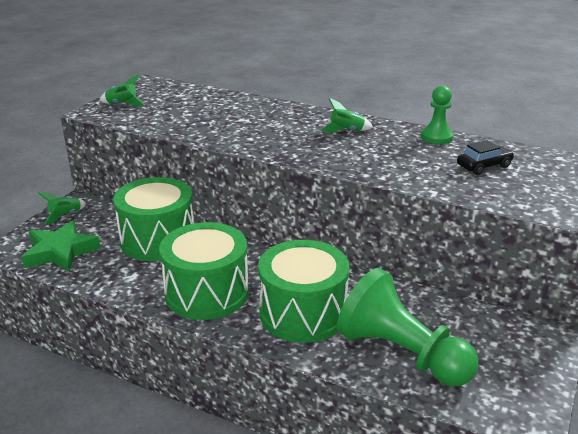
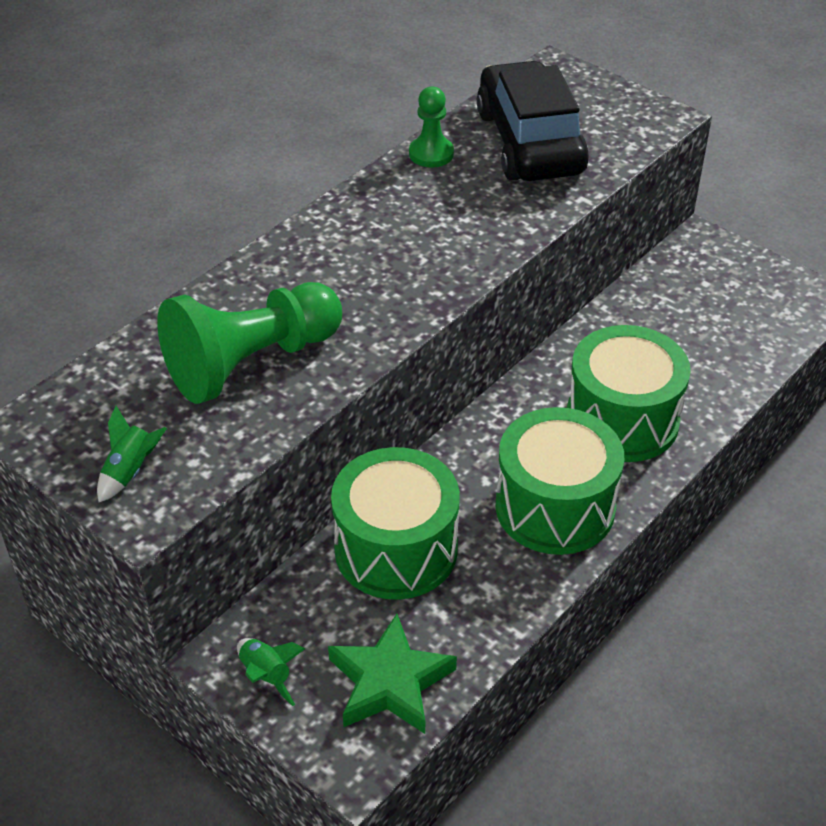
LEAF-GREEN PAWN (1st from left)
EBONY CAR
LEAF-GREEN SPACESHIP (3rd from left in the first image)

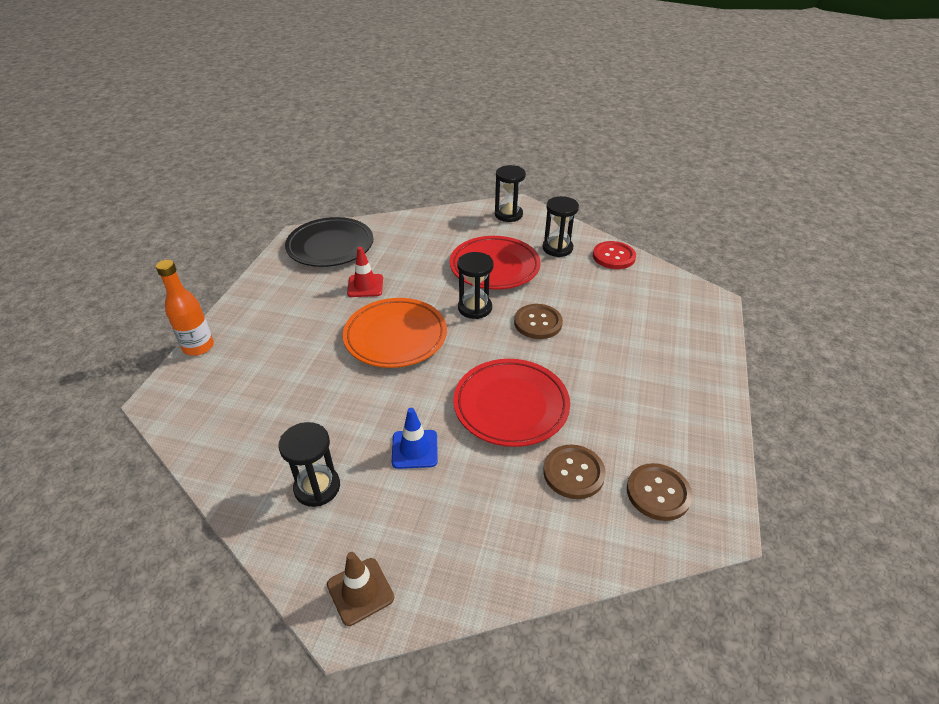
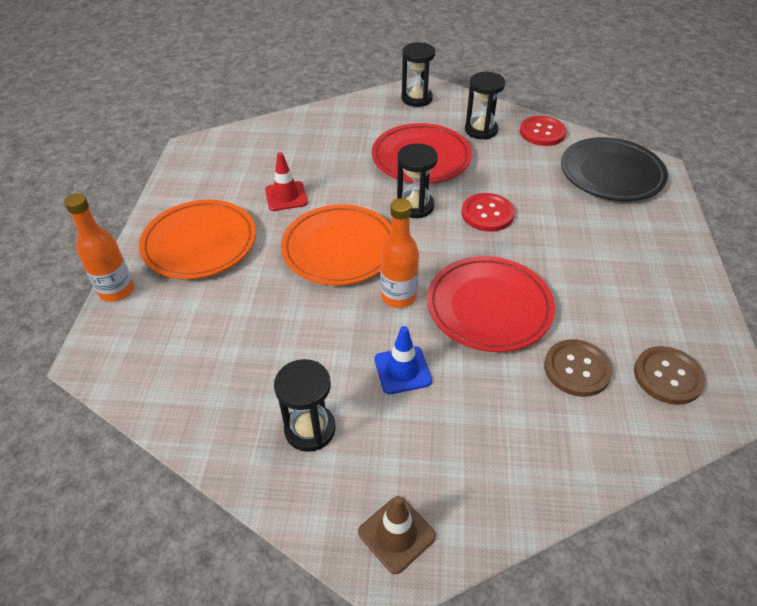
ORANGE-COLOURED PLATE (1st from left)
ORANGE-COLOURED FLASK (2nd from left)
RED SHIRT BUTTON (1st from left)
EBONY PLATE

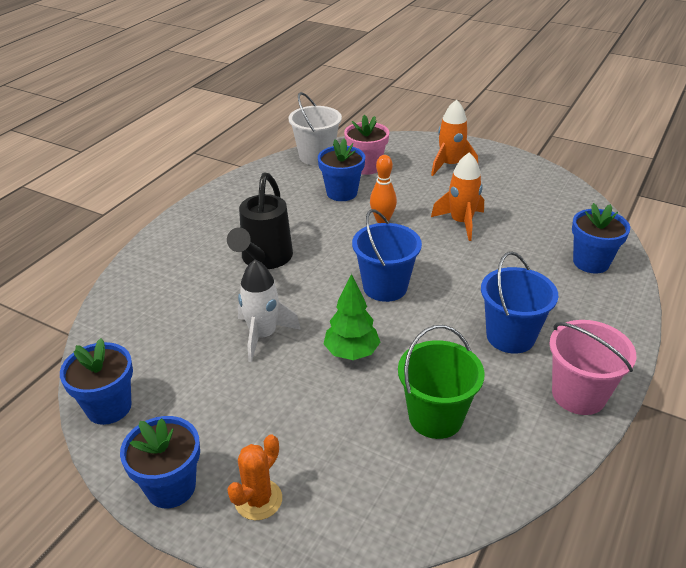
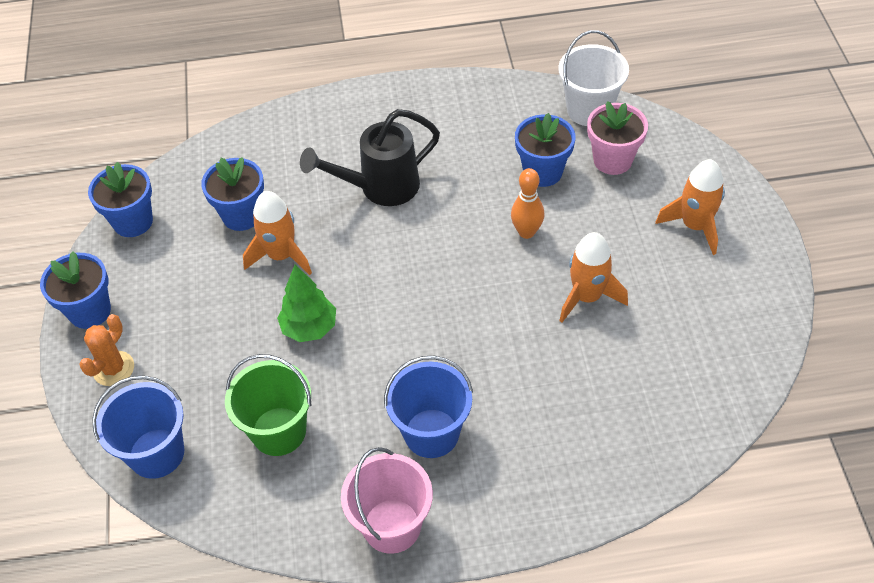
ORANGE-COLOURED CACTUS
COBALT BUCKET (1st from left)
COBALT POTTED PLANT (3rd from left)
ORANGE-COLOURED SPACESHIP (1st from left)

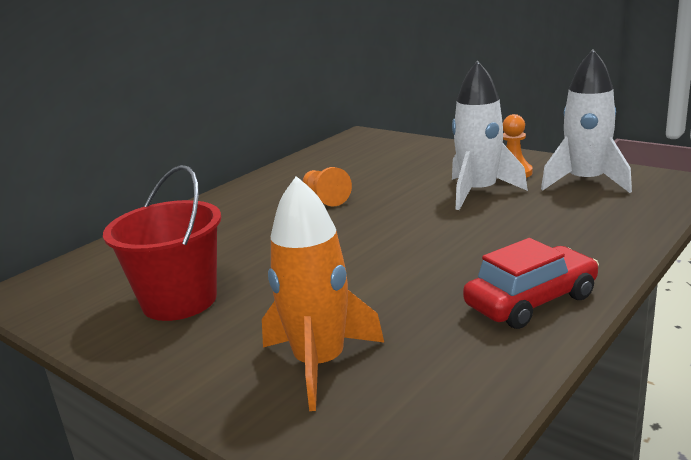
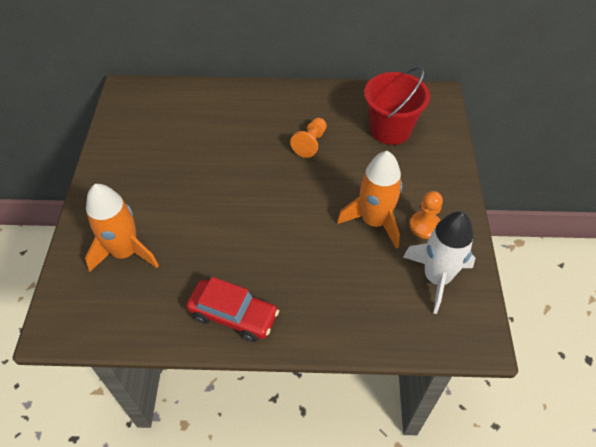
ORANGE-COLOURED SPACESHIP (2nd from left)
RED BUCKET

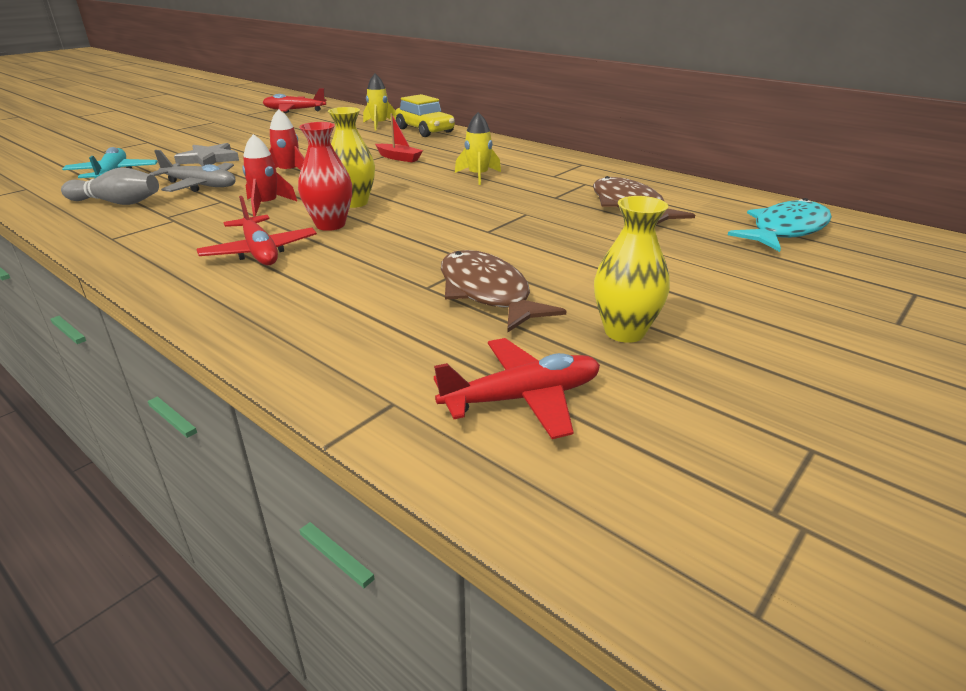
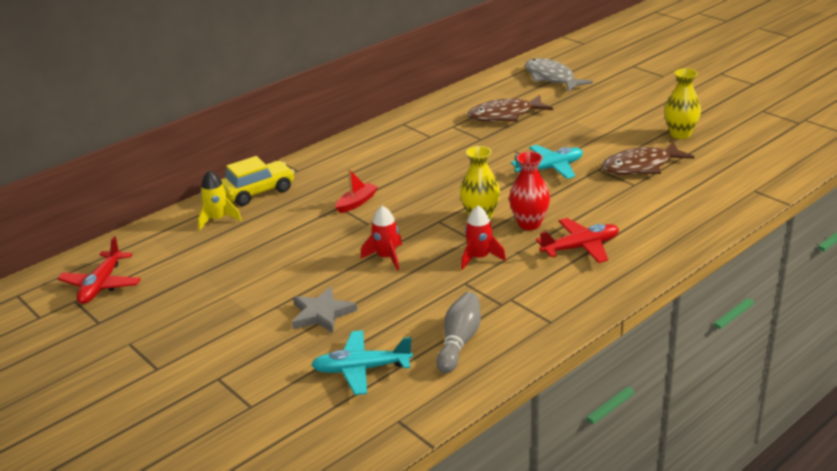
AQUA PLANE (2nd from left)
GRAY FISH
GRAY PLANE
RED PLANE (3rd from left in the first image)
BRIGHT YELLOW SPACESHIP (2nd from left in the first image)

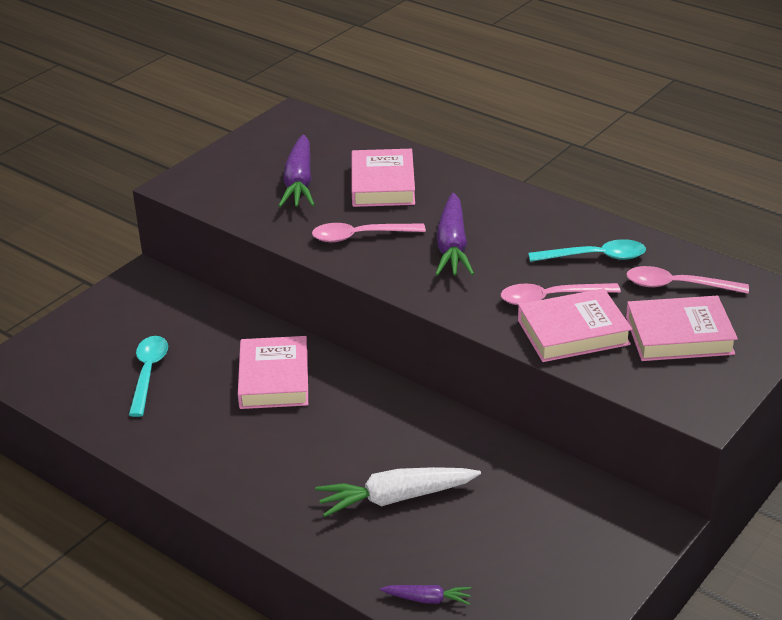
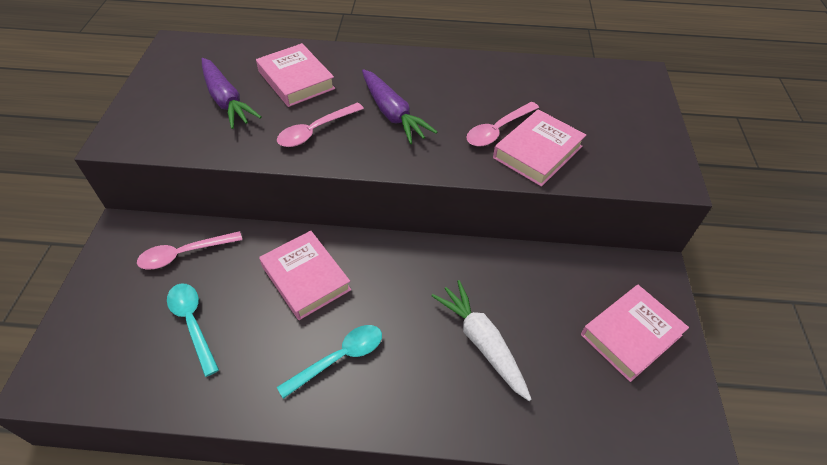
ROSE-PINK TEASPOON (1st from left)
AQUA TEASPOON (2nd from left)
SNOW-WHITE CARROT
ROSE-PINK BOOK (4th from left)
ROYAL PURPLE CARROT (2nd from left in the first image)

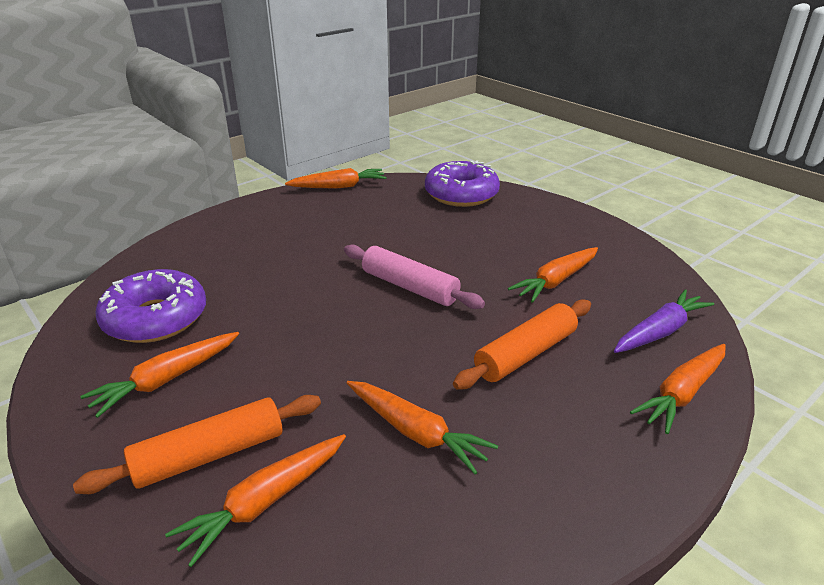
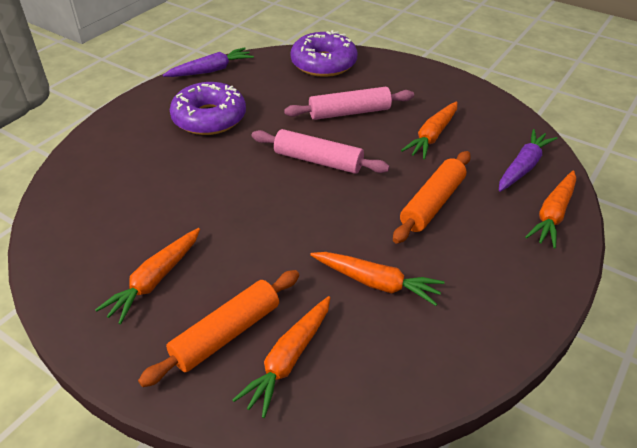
ROYAL PURPLE CARROT (1st from left)
ROYAL PURPLE DOUGHNUT (1st from left)
ROSE-PINK ROLLING PIN (2nd from left)

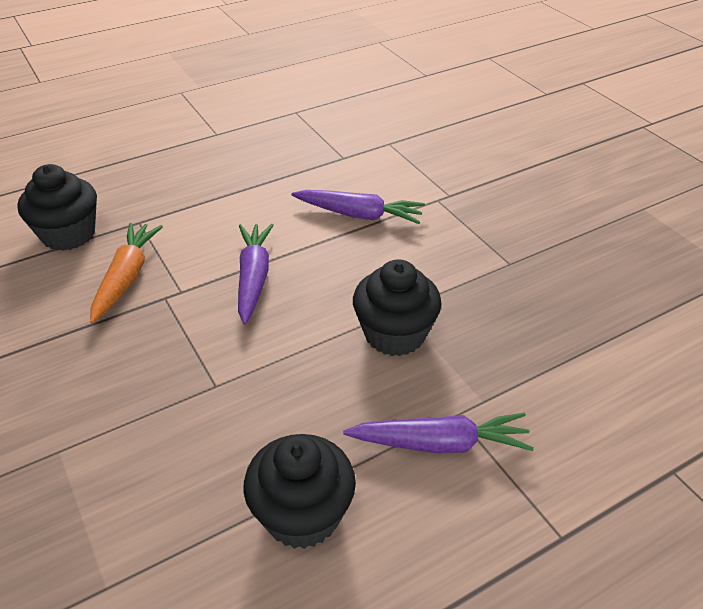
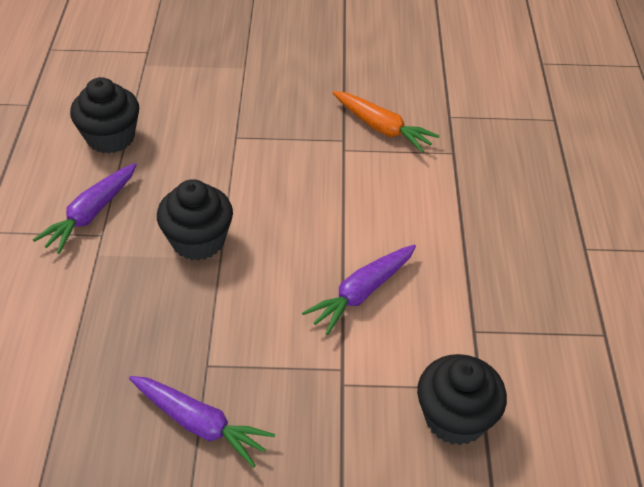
ROYAL PURPLE CARROT (2nd from left)
EBONY FAIRY CAKE (3rd from left)

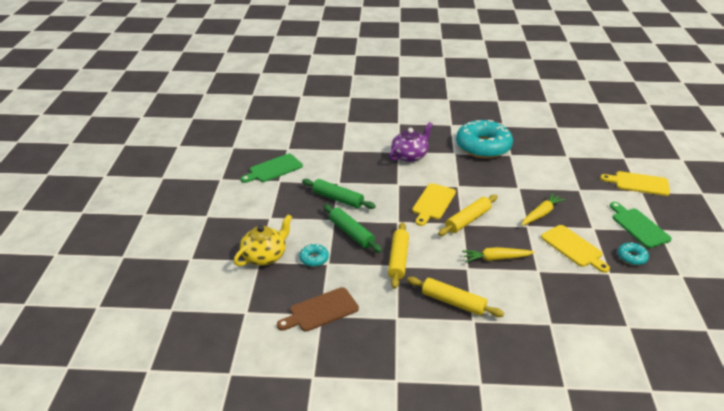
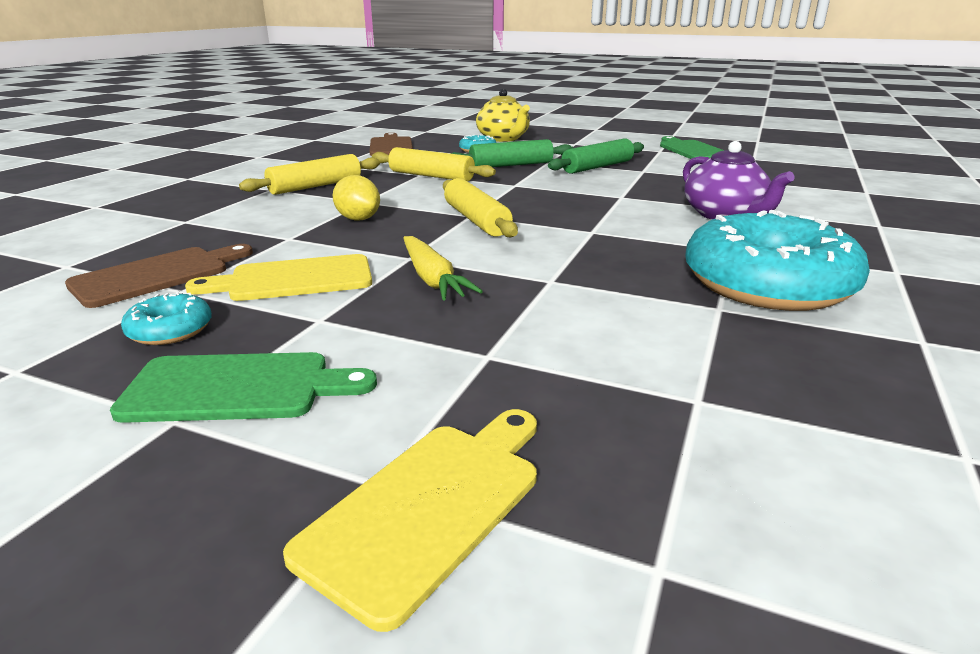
RUSSET BREAD BOARD (1st from left)
BRIGHT YELLOW CITRUS FRUIT
BRIGHT YELLOW BREAD BOARD (1st from left in the first image)

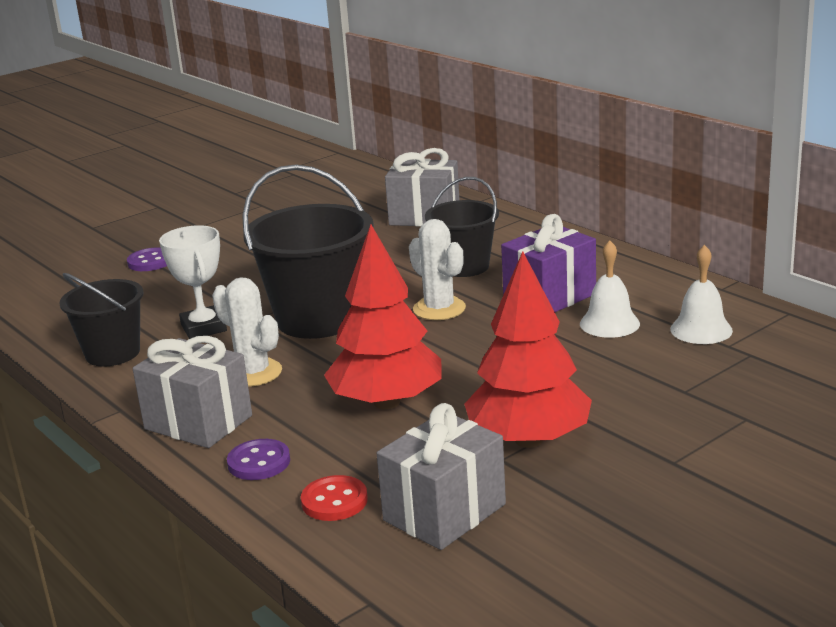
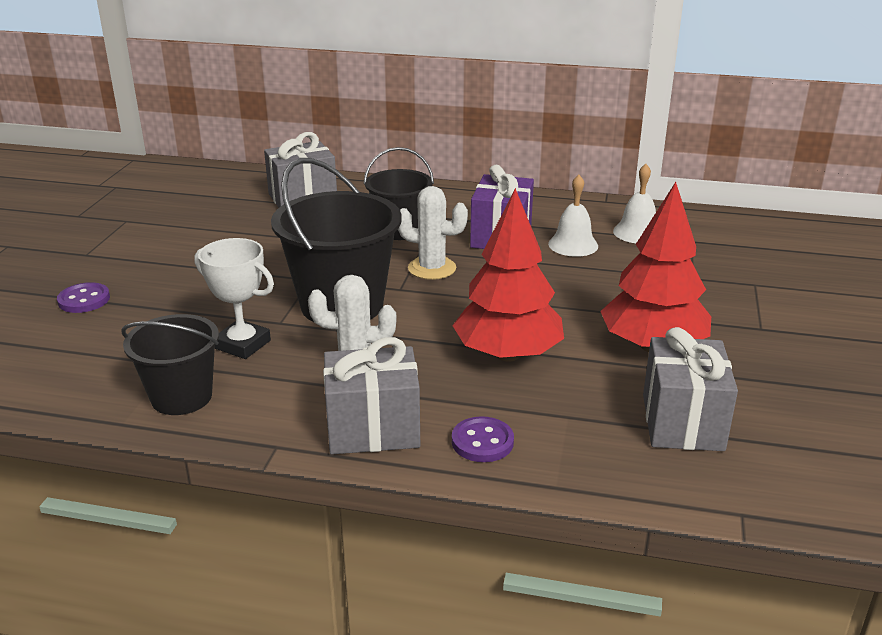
RED SHIRT BUTTON

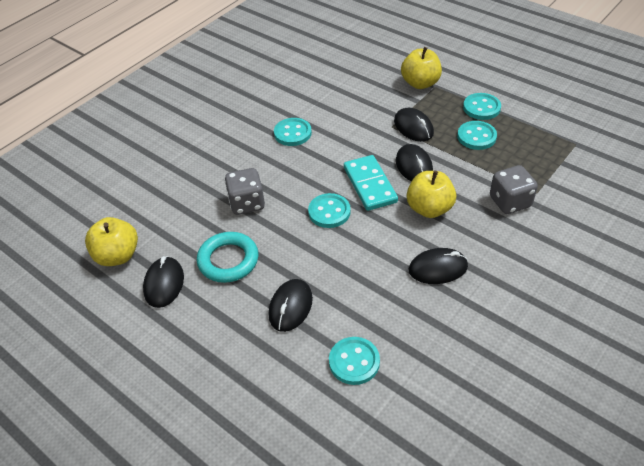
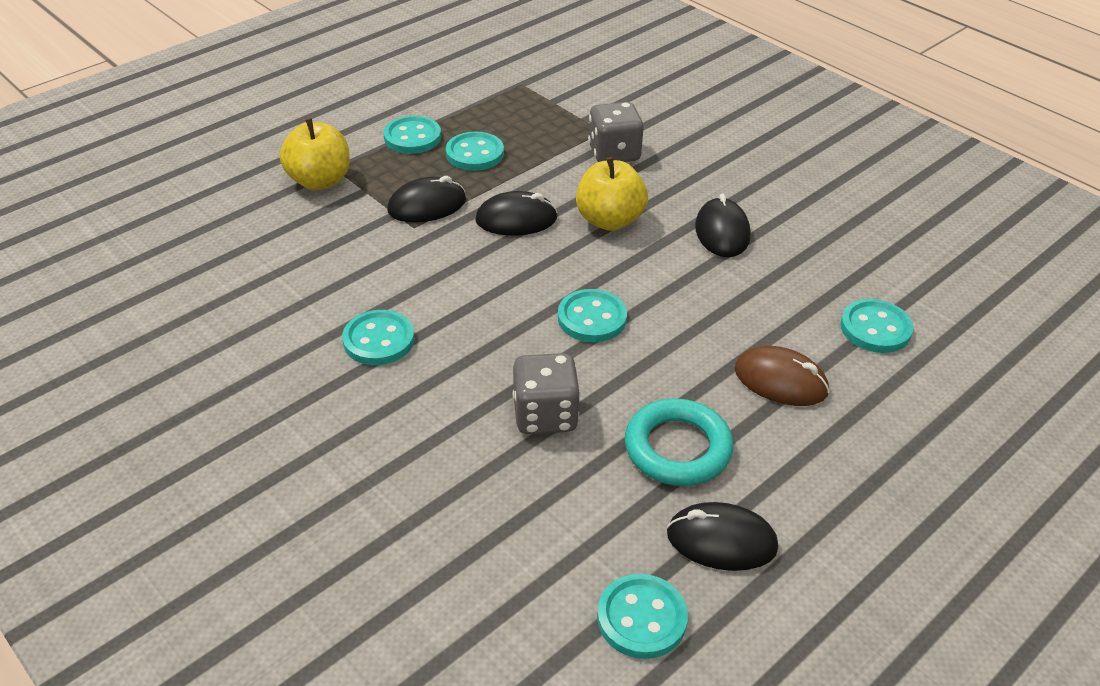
AQUA SHIRT BUTTON (5th from left)
RUSSET PC MOUSE
AQUA DOMINO PIECE

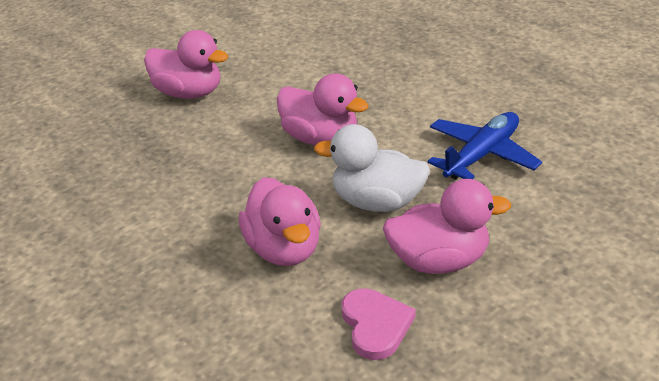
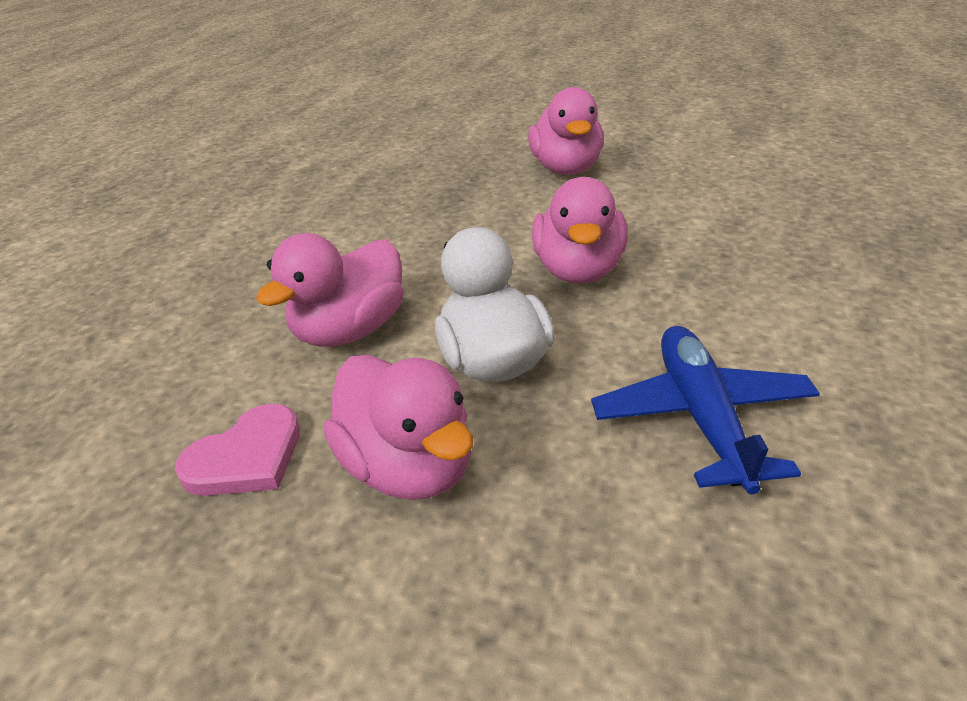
COBALT PLANE

